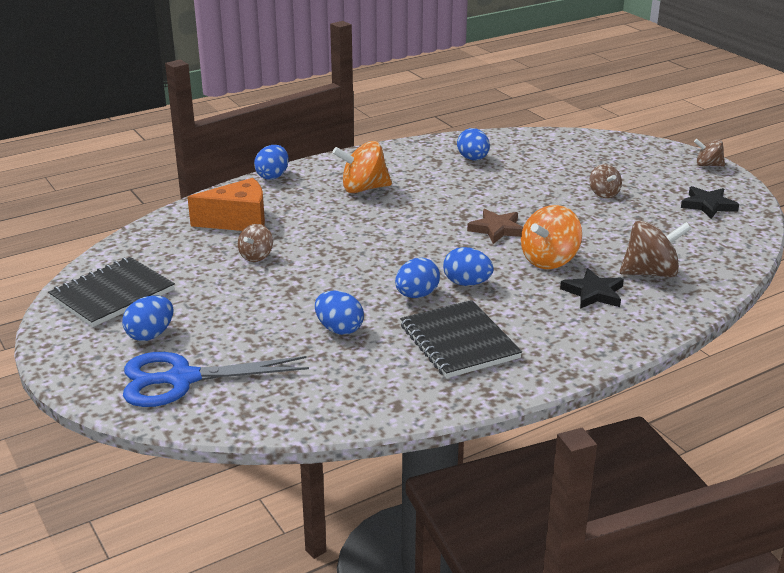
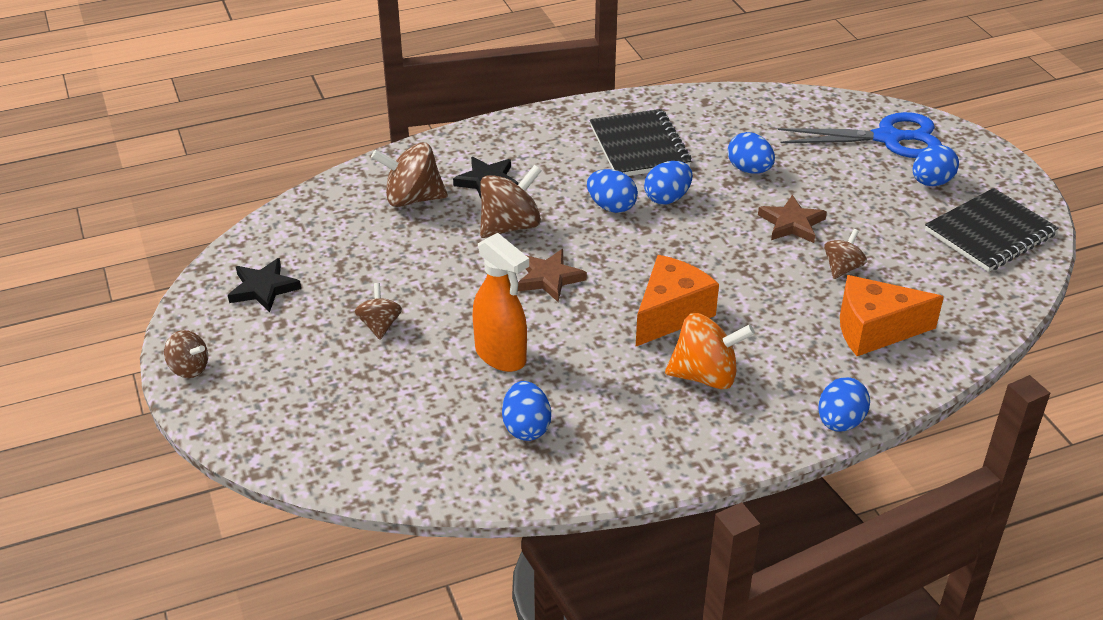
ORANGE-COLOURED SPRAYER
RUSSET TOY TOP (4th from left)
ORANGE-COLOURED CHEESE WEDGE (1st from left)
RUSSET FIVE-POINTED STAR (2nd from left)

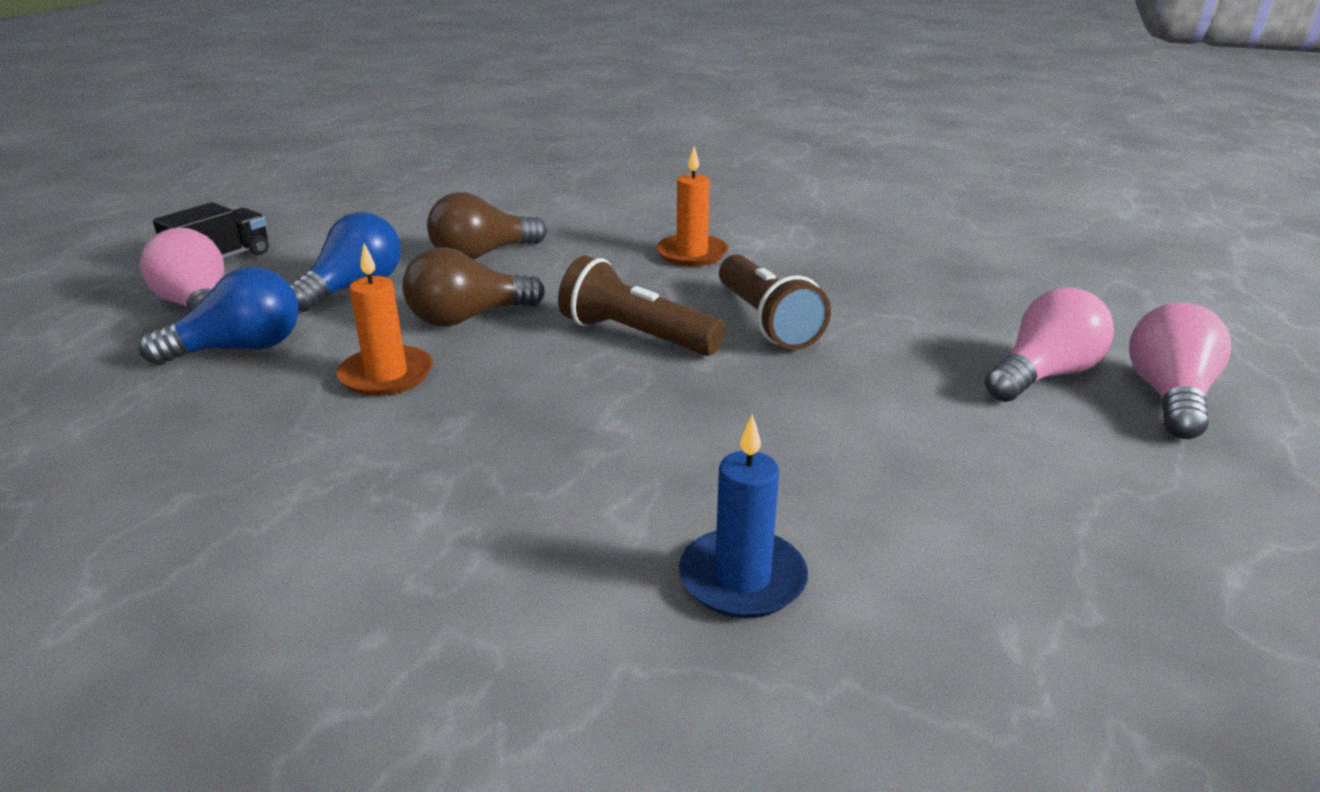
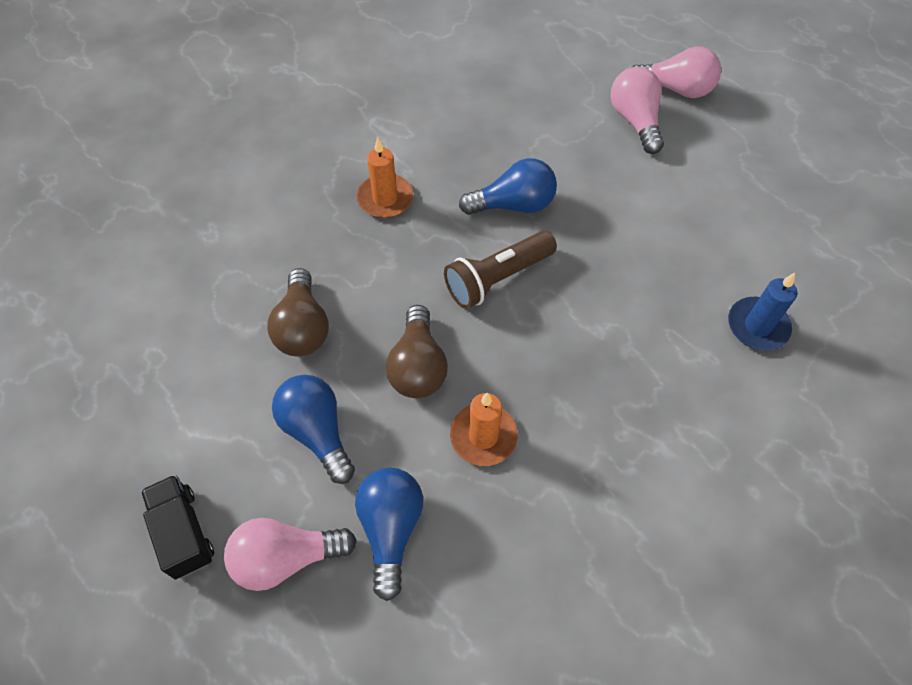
COBALT BULB (3rd from left)
ROSE-PINK BULB (3rd from left)

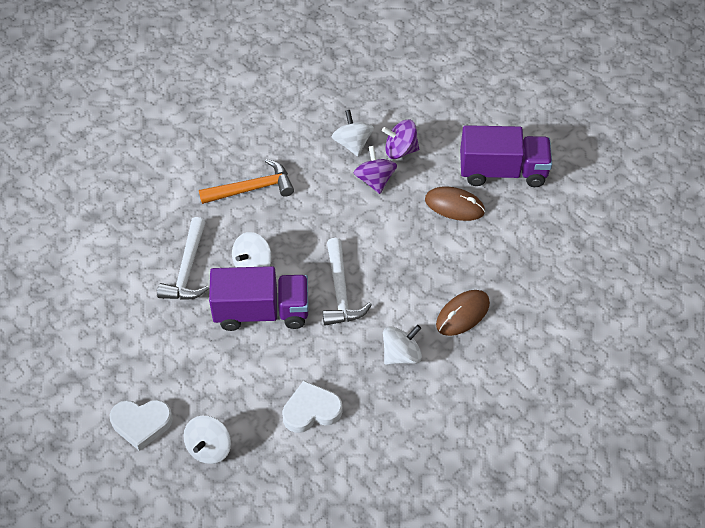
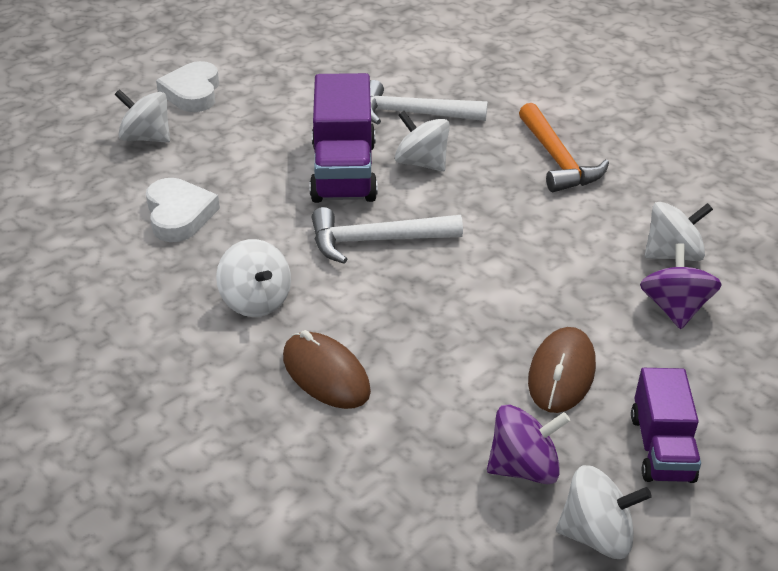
ROYAL PURPLE TOY TOP (1st from left)
SNOW-WHITE TOY TOP (4th from left)
ROYAL PURPLE TRUCK (2nd from left)

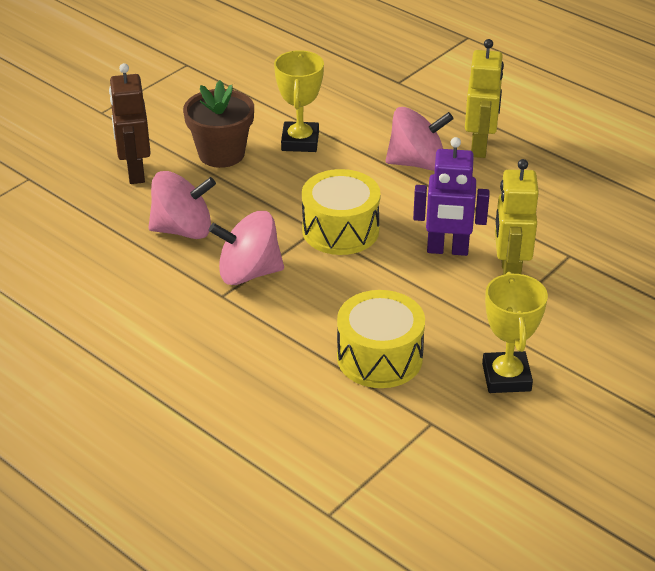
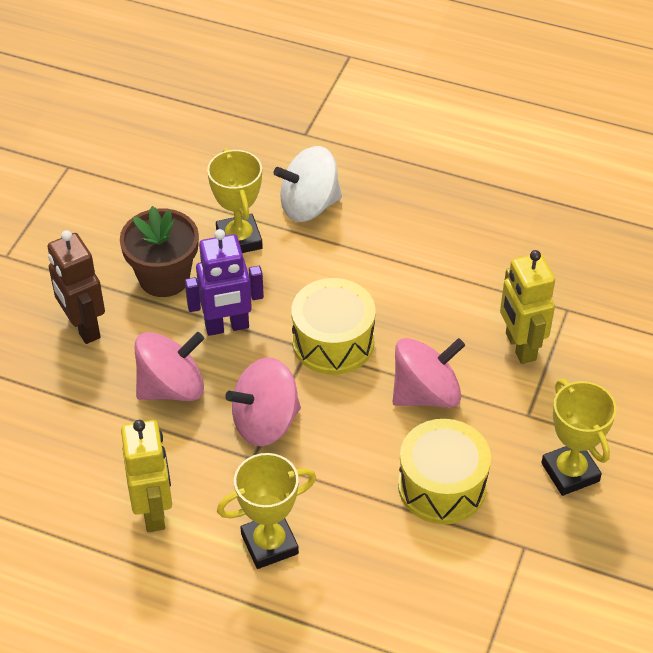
BRIGHT YELLOW TOY ROBOT (1st from left)
ROYAL PURPLE TOY ROBOT
BRIGHT YELLOW AWARD CUP (2nd from left)
SNOW-WHITE TOY TOP
ROSE-PINK TOY TOP (3rd from left)

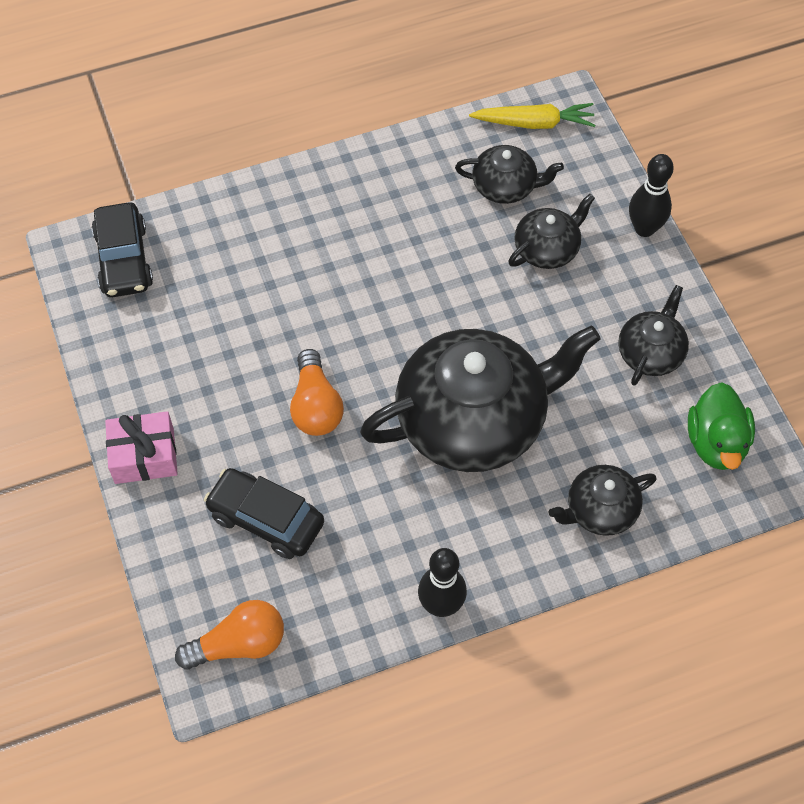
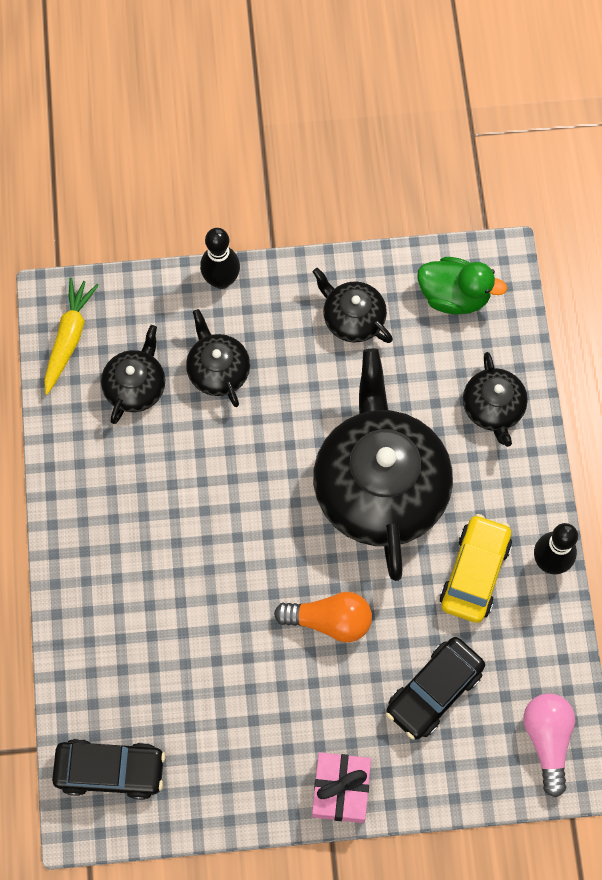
BRIGHT YELLOW CAR
ROSE-PINK BULB

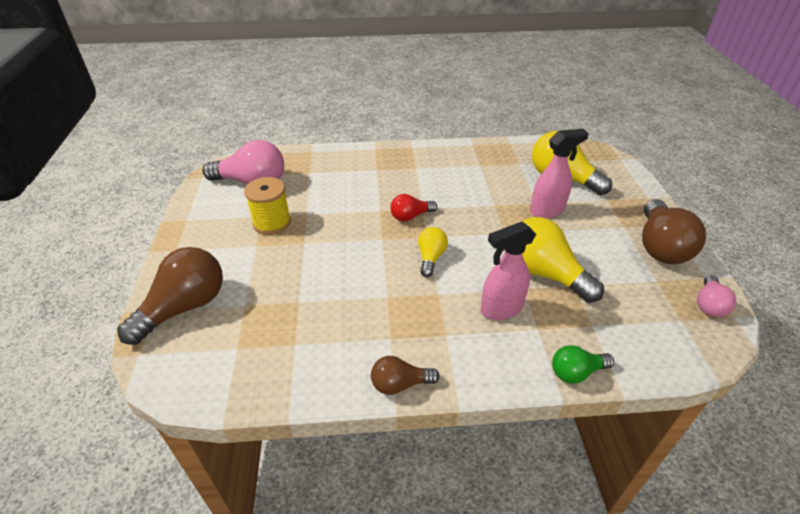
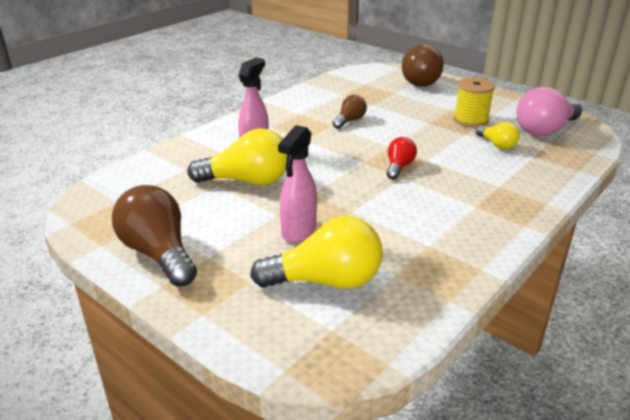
RUSSET BULB (2nd from left)
BRIGHT YELLOW BULB (3rd from left)
LEAF-GREEN BULB
ROSE-PINK BULB (2nd from left in the first image)

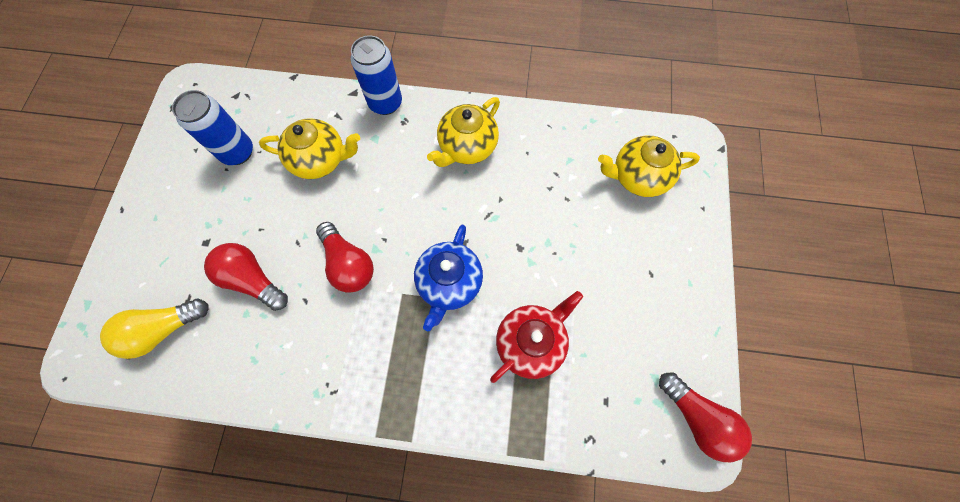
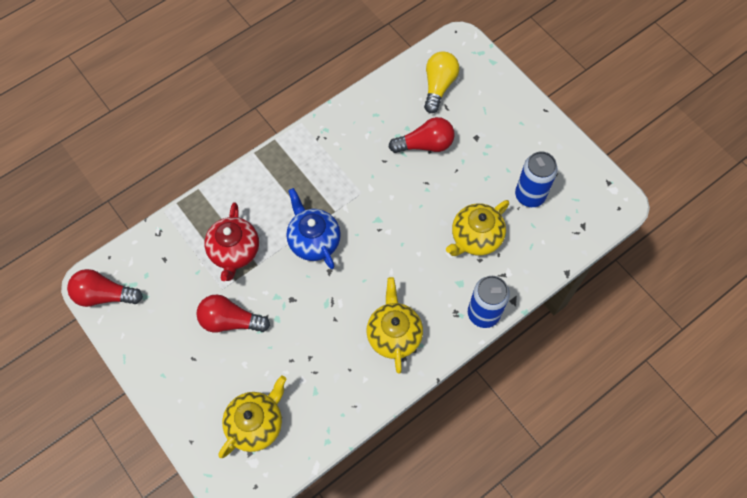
RED BULB (2nd from left)

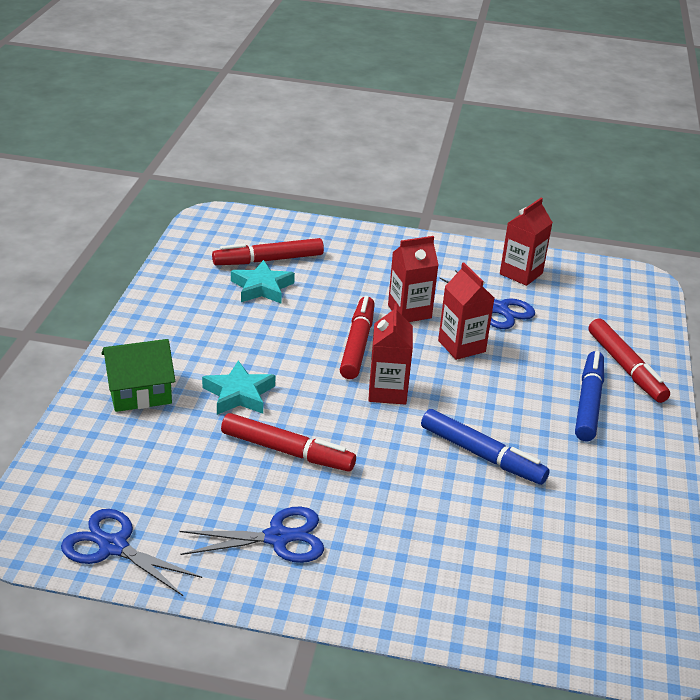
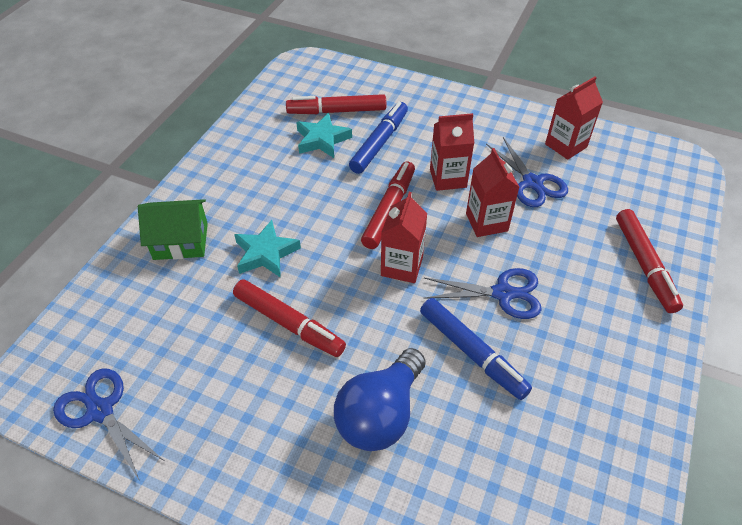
COBALT BULB
COBALT FELT PEN (1st from left)
COBALT SHEARS (2nd from left)

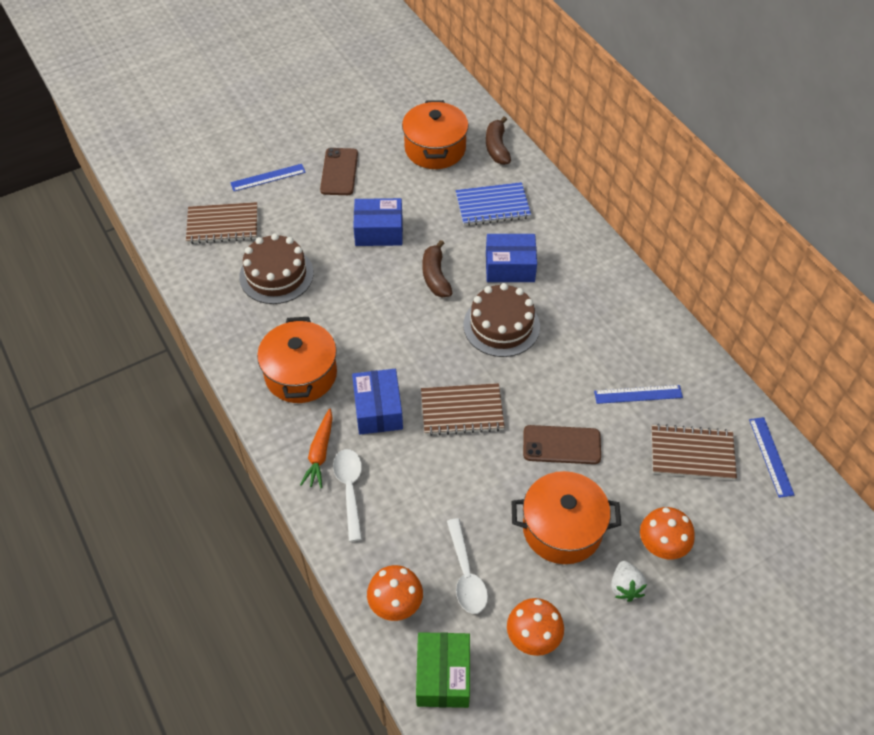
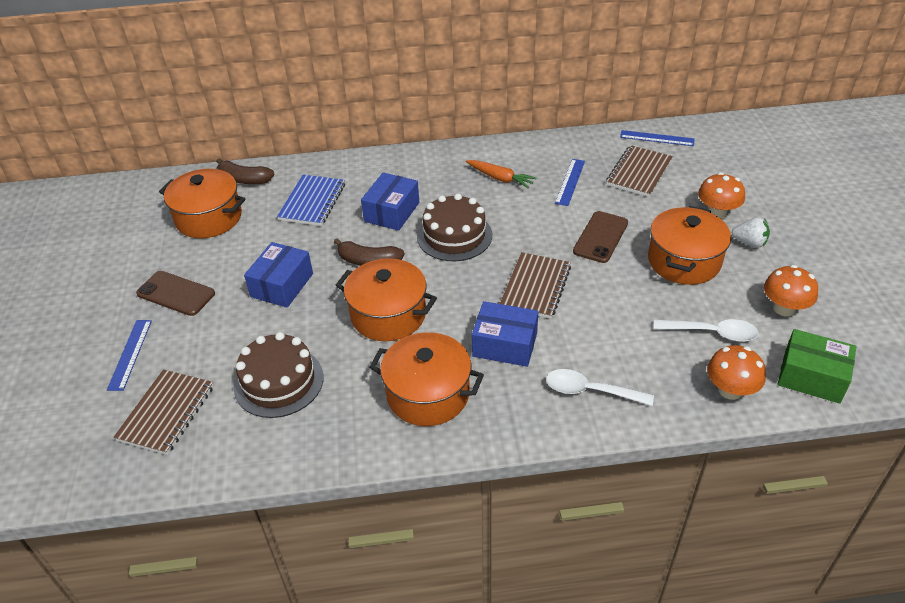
ORANGE-COLOURED POT (2nd from left)
ORANGE-COLOURED CARROT

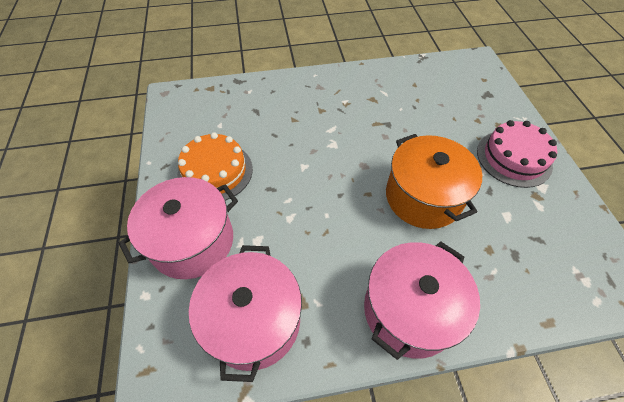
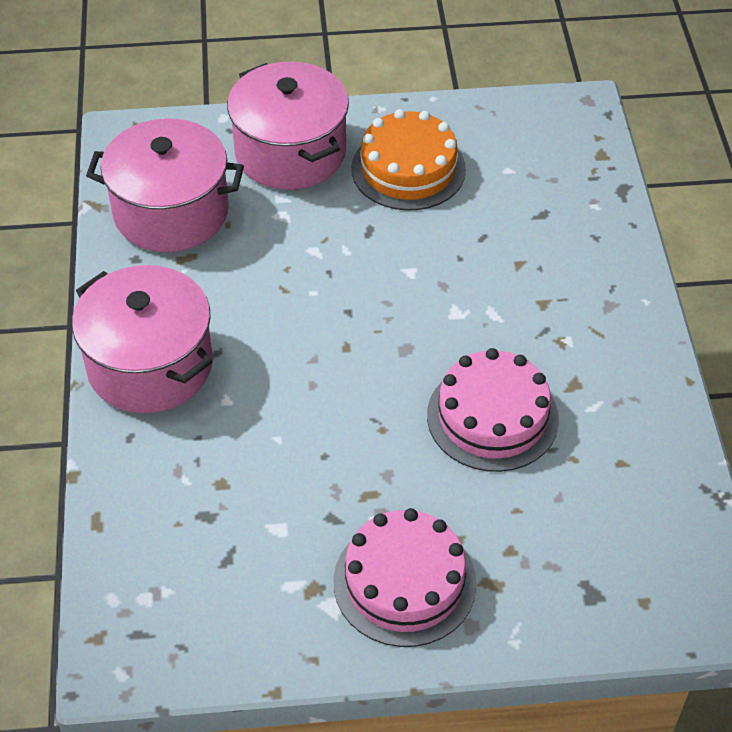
ROSE-PINK GATEAU (2nd from left)
ORANGE-COLOURED POT

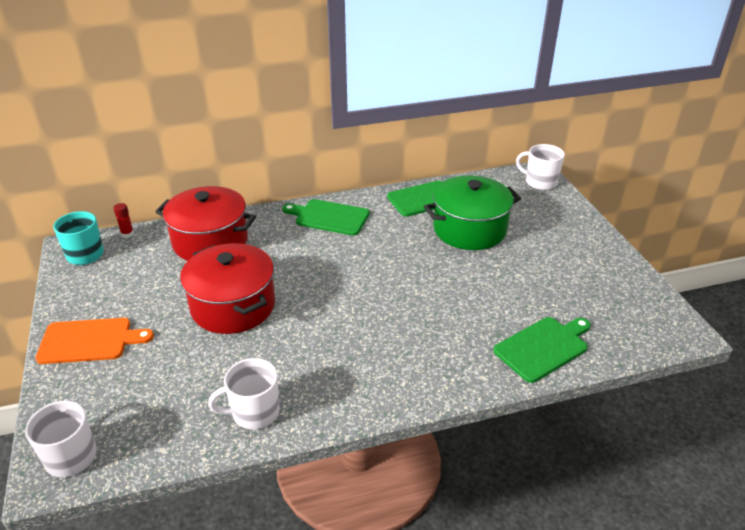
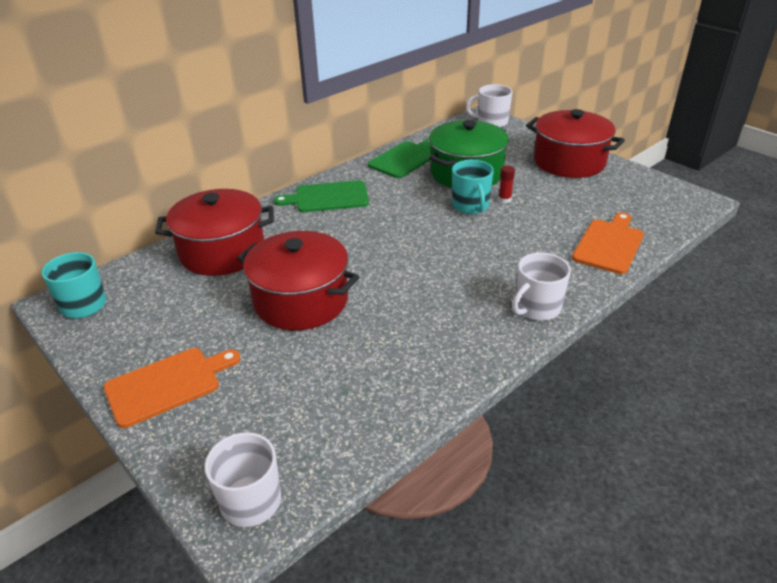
AQUA TEA MUG (2nd from left)
RED GLUE STICK
SNOW-WHITE TEA MUG (3rd from left)
RED POT (3rd from left)
ORANGE-COLOURED BREAD BOARD (2nd from left)

